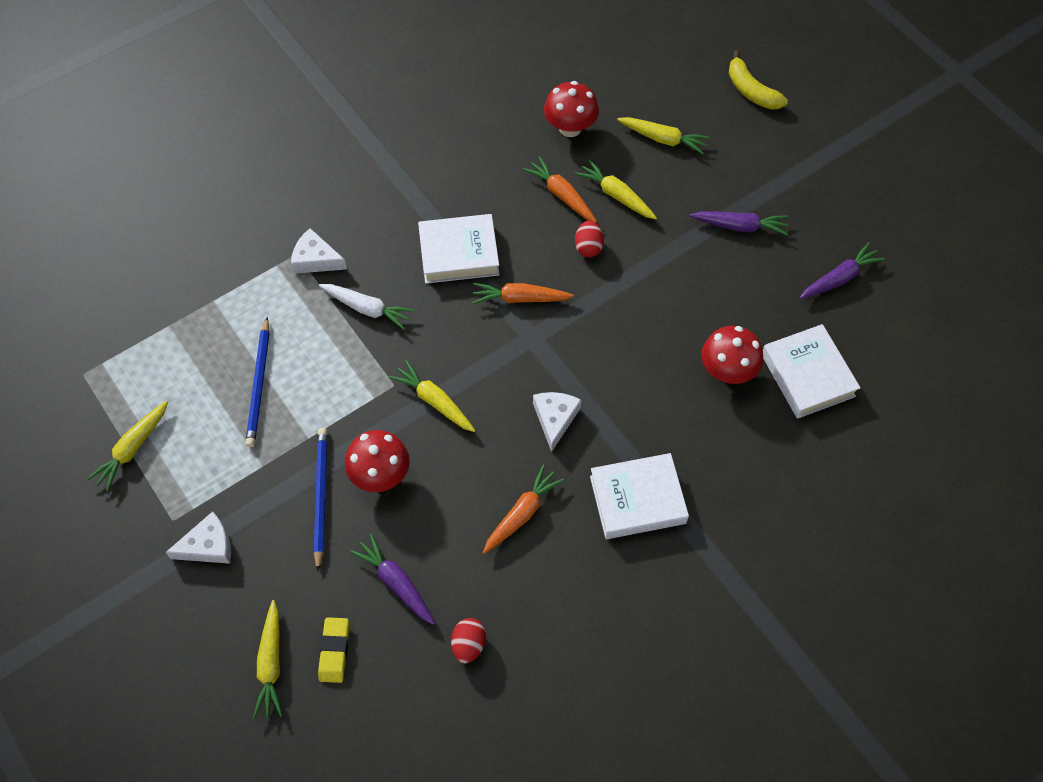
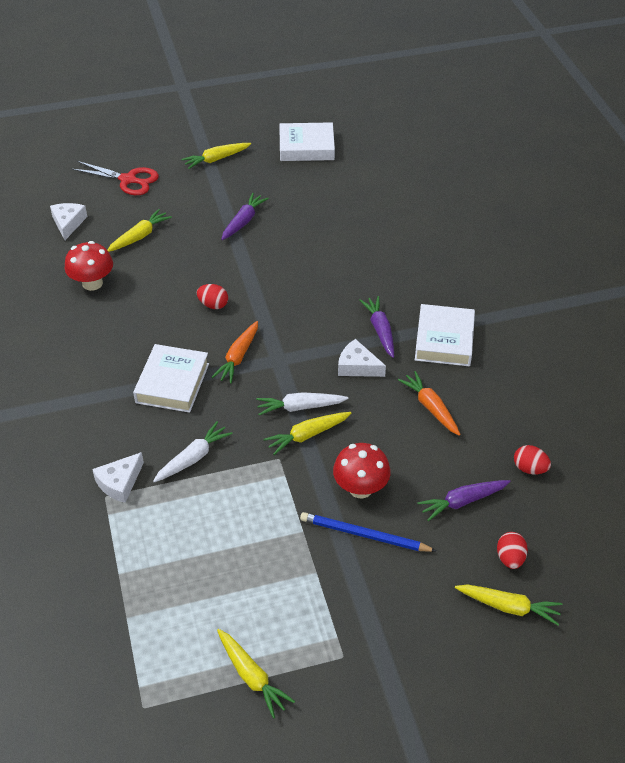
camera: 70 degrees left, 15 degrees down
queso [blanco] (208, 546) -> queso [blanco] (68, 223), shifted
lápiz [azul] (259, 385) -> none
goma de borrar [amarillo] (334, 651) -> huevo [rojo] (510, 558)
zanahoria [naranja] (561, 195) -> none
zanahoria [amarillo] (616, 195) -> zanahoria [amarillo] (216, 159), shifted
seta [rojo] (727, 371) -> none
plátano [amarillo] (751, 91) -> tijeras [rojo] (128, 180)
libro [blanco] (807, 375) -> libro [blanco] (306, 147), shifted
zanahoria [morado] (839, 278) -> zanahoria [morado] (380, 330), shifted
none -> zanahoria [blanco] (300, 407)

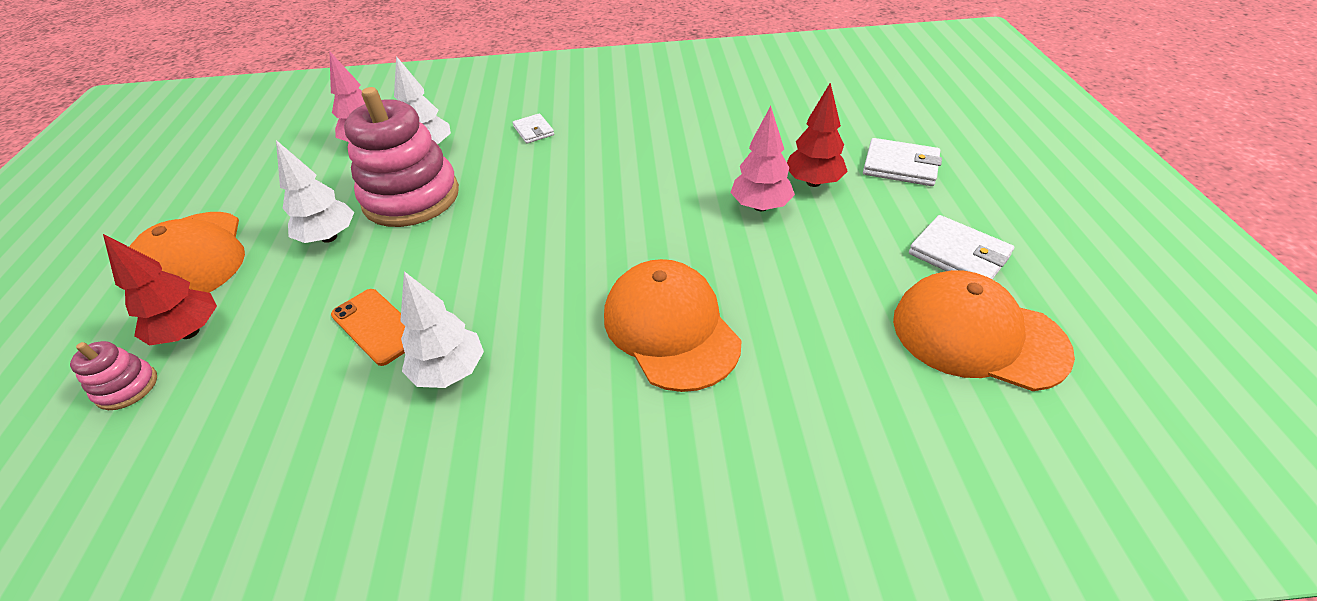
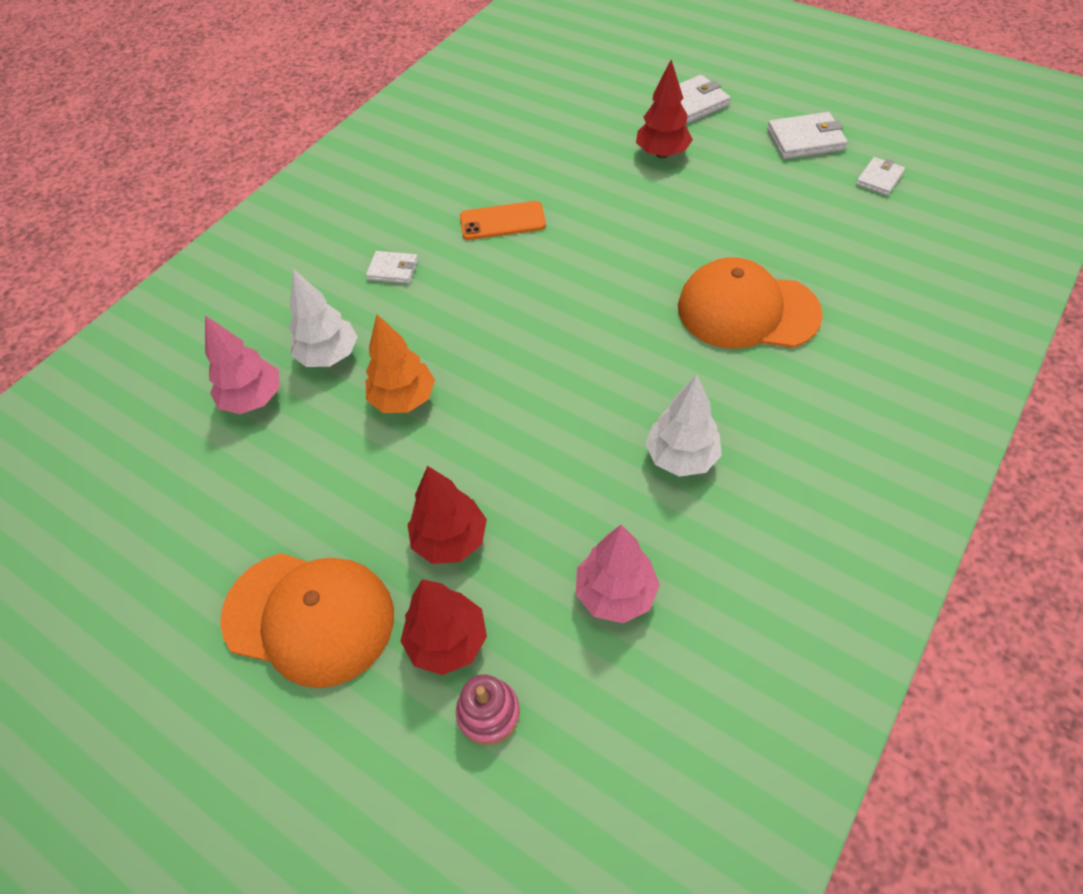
camera: 50 degrees left, 10 degrees up
árbol [blanco] (329, 237) -> none
móvil [naranja] (377, 326) -> móvil [naranja] (502, 221), shifted
juguete apilable [rosa] (411, 197) -> árbol [naranja] (403, 399)
árbol [rosa] (760, 206) -> árbol [rosa] (615, 593), shifted
gorra [naranja] (977, 335) -> cartera [blanco] (879, 179)
none -> árbol [rojo] (450, 540)

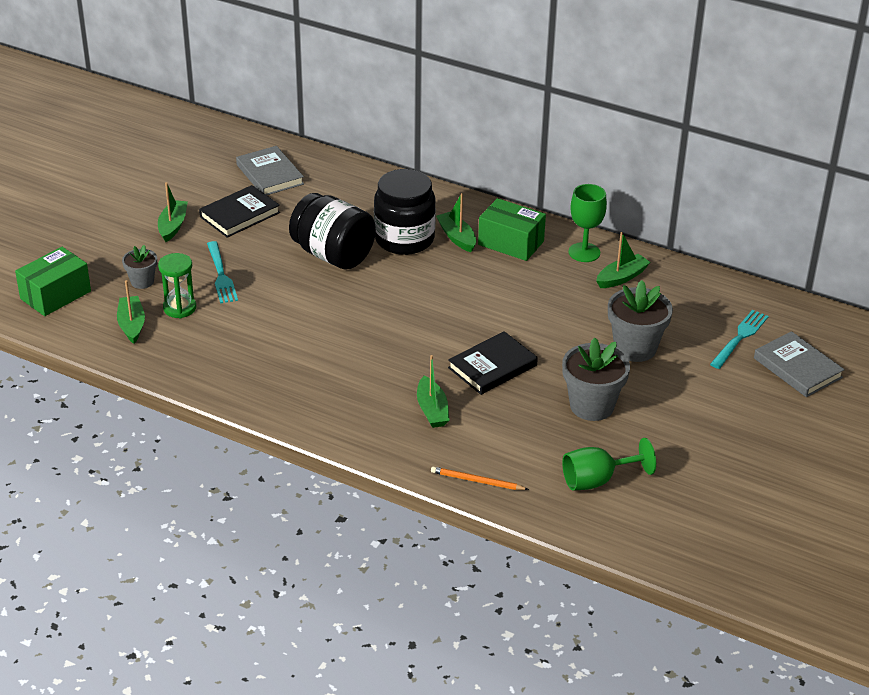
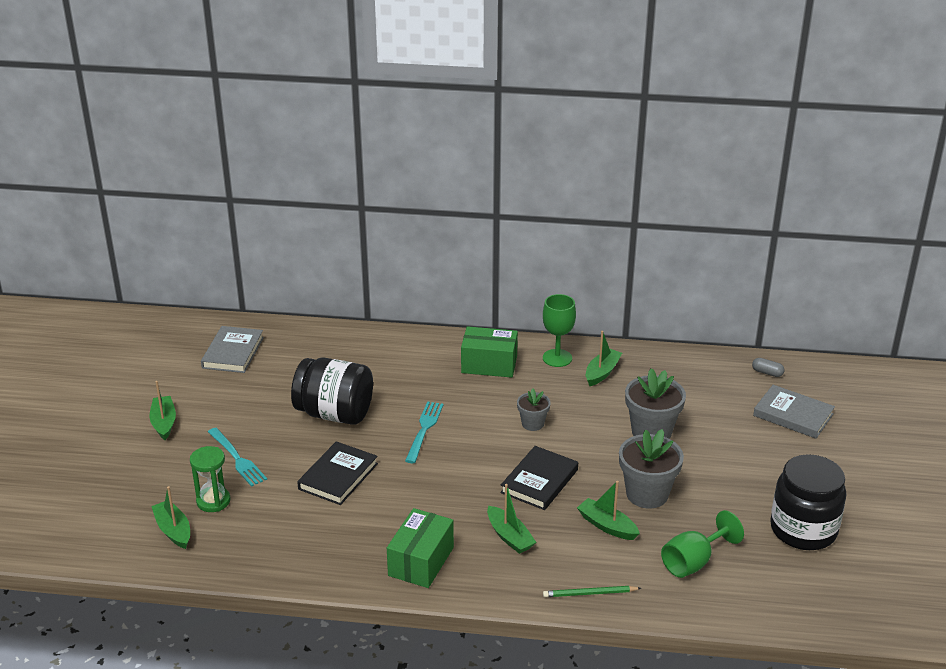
camera: 20 degrees left, 5 degrees down
caja [verde] (55, 295) -> caja [verde] (421, 561), shifted
maceta [gris] (142, 281) -> maceta [gris] (533, 424), shifted
libro [negro] (240, 215) -> libro [negro] (338, 476), shifted
libro [gris] (270, 174) -> libro [gris] (233, 353), 60 degrees clockwise
tarro [negro] (404, 239) -> tarro [negro] (803, 530), shifted
lápiz [naranja] (477, 481) -> lápiz [verde] (589, 593)
barco [verde] (456, 237) -> barco [verde] (607, 526), shifted
tenedor [turquesa] (739, 338) -> tenedor [turquesa] (424, 430), shifted
none -> cápsula [gris] (767, 373)

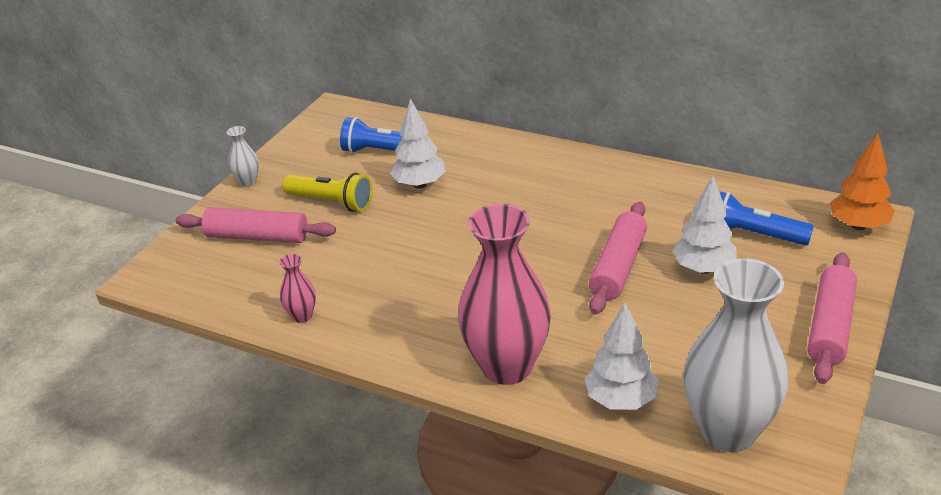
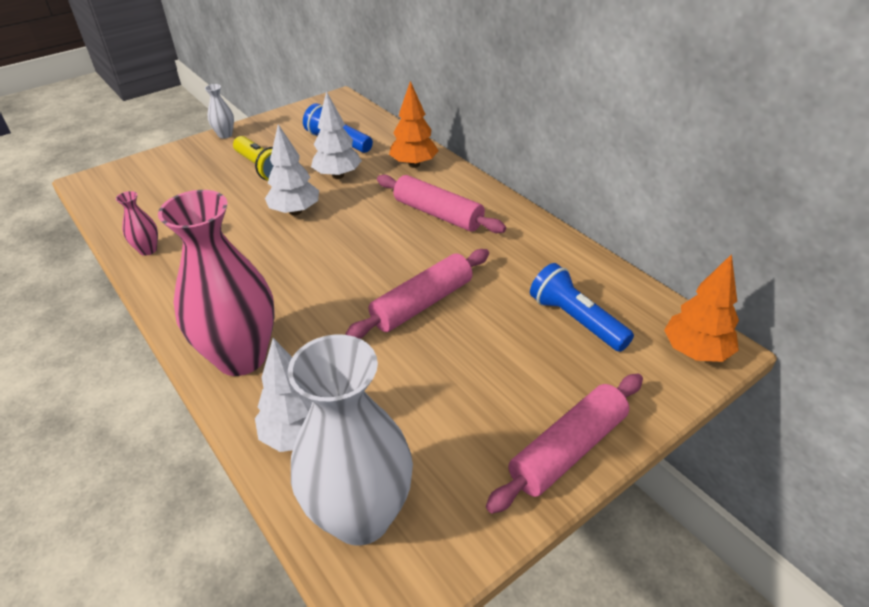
camera: 25 degrees right, 5 degrees up
rodillo [rosa] (257, 237) -> rodillo [rosa] (438, 214), shifted
árbol [blanco] (703, 269) -> árbol [blanco] (295, 211), shifted
none -> árbol [naranja] (414, 164)

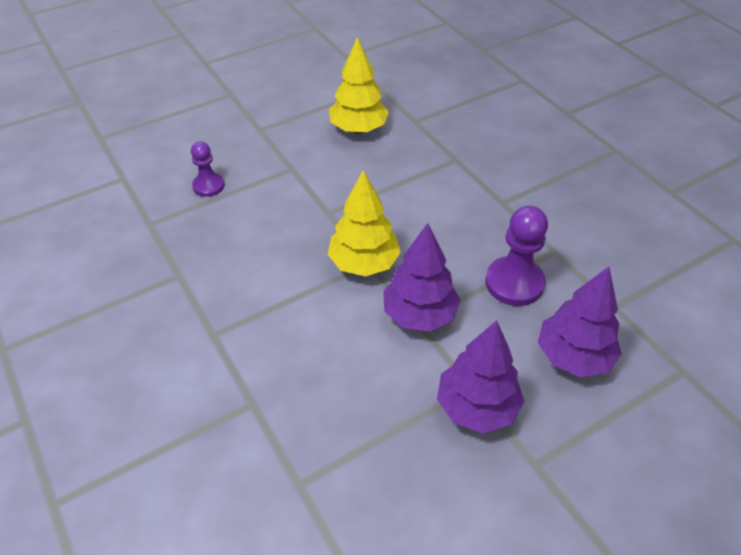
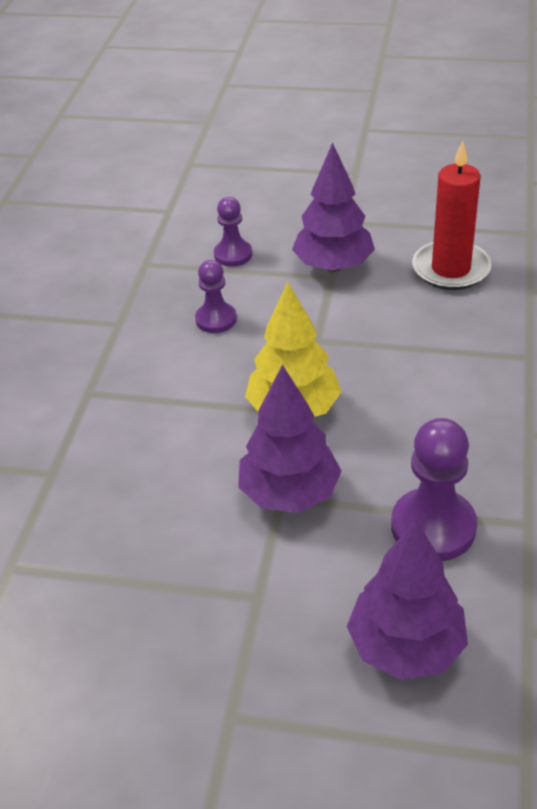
camera: 45 degrees right, 5 degrees down
árbol [amarillo] (358, 129) -> vela [rojo] (451, 269)
árbol [morado] (476, 407) -> árbol [morado] (333, 265), shifted
none -> peón [morado] (216, 319)

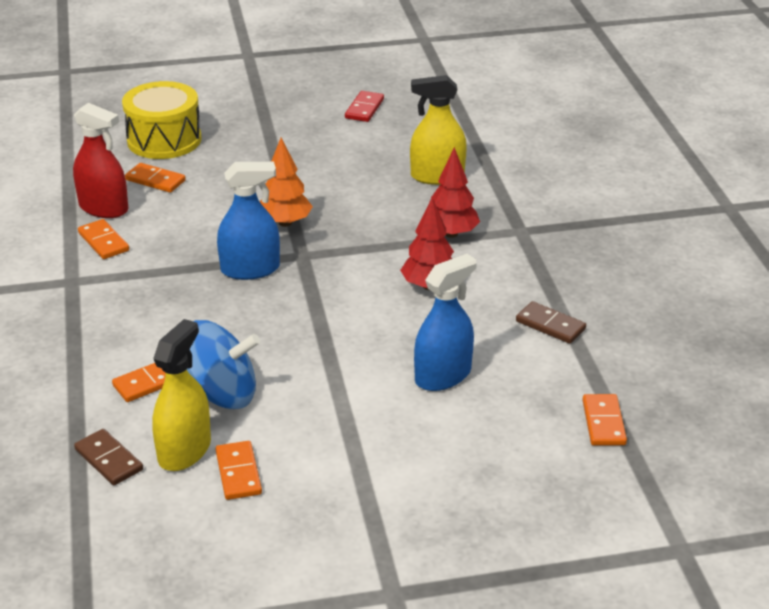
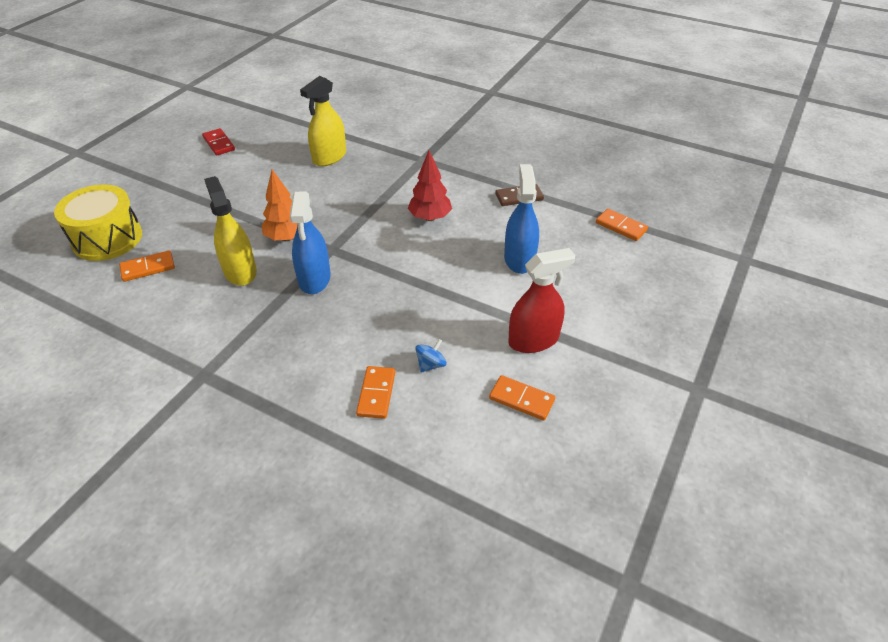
camera: 50 degrees left, 10 degrees up
pulverizador [rojo] (103, 208) -> pulverizador [rojo] (533, 340), shifted
ficha de dominó [marrón] (108, 460) -> none
ficha de dominó [naranja] (103, 242) -> none
pulverizador [amarillo] (184, 450) -> pulverizador [amarillo] (240, 271), shifted
peonza [azul] (220, 395) -> peonza [azul] (431, 364), x0.43
pulverizador [azul] (250, 269) -> pulverizador [azul] (314, 279), 150 degrees clockwise
árbol [rojo] (451, 233) -> none

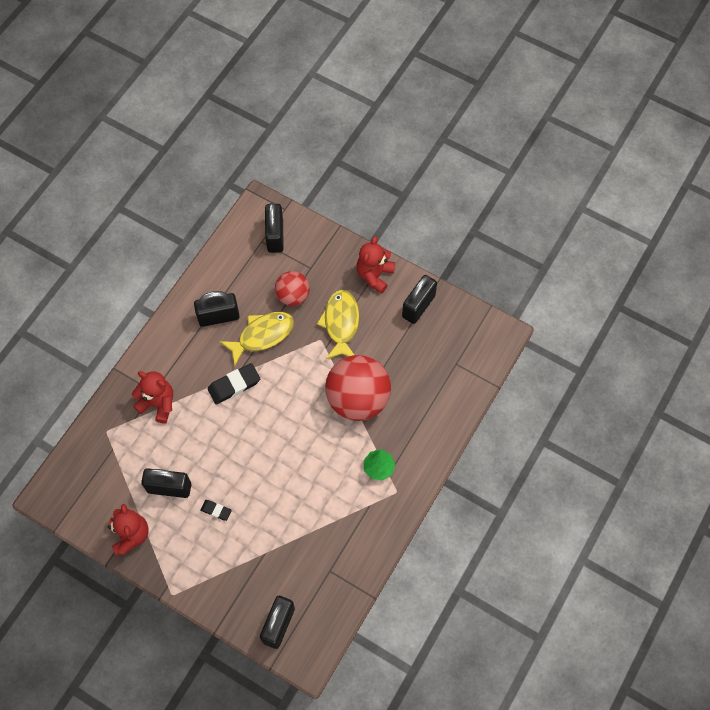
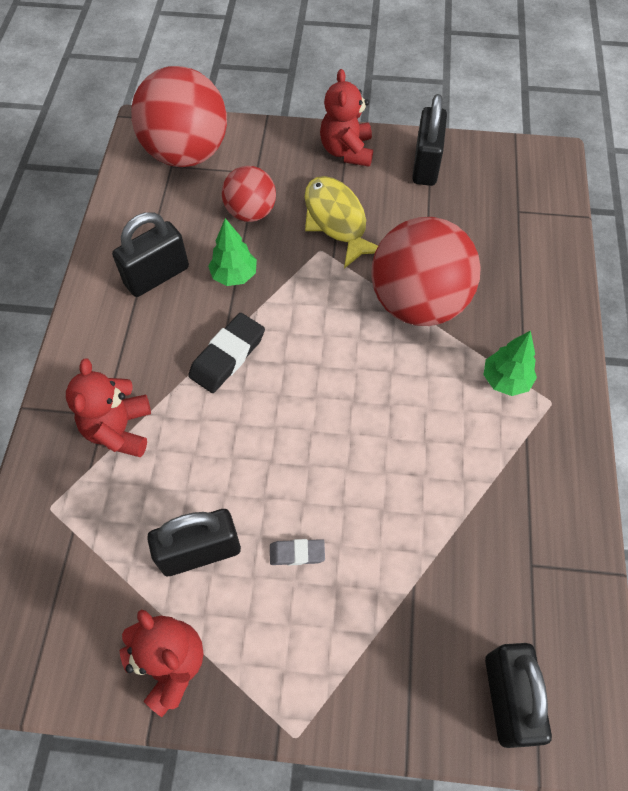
camera: 25 degrees left, 5 degrees down
osito [rojo] (158, 403) -> osito [rojo] (119, 430), 90 degrees counterclockwise
goma de borrar [negro] (216, 510) -> goma de borrar [gris] (297, 553)
pez [amarillo] (262, 335) -> árbol [verde] (234, 275)
candado [negro] (275, 236) -> pelota [rojo] (187, 153)

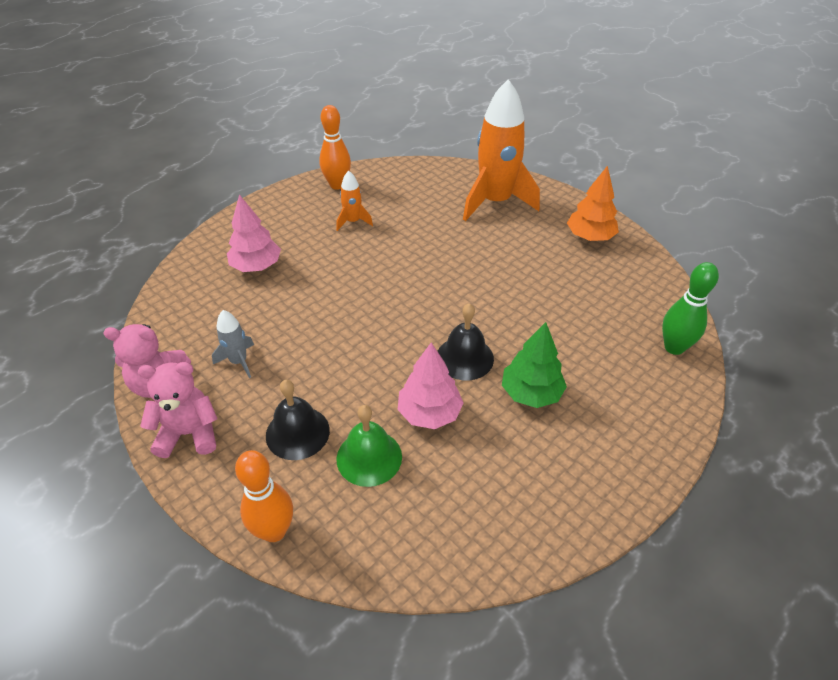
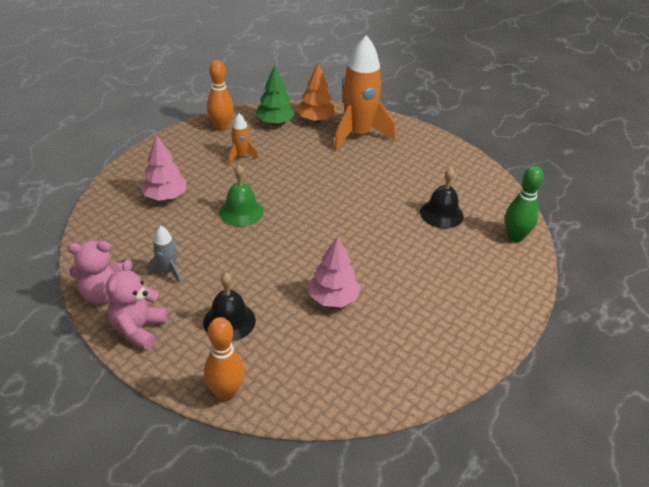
camera: 10 degrees left, 5 degrees down
osito [rosa] (189, 433) -> osito [rosa] (138, 329), 60 degrees counterclockwise
campana [verde] (369, 457) -> campana [verde] (241, 211), shifted
campana [negro] (464, 358) -> campana [negro] (441, 214), shifted
árbol [verde] (531, 393) -> árbol [verde] (275, 122), shifted
árbol [naranja] (590, 237) -> árbol [naranja] (316, 119), shifted

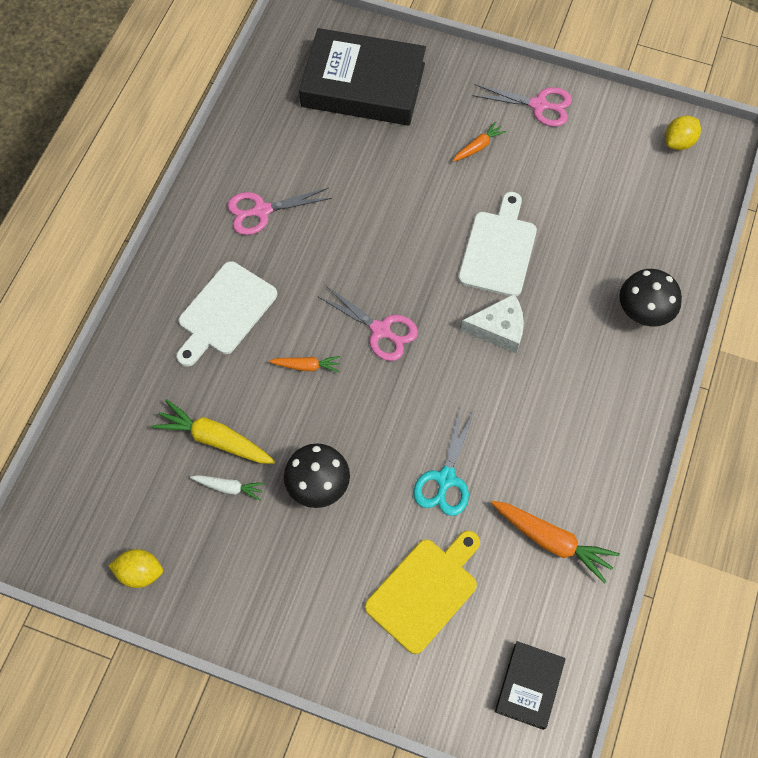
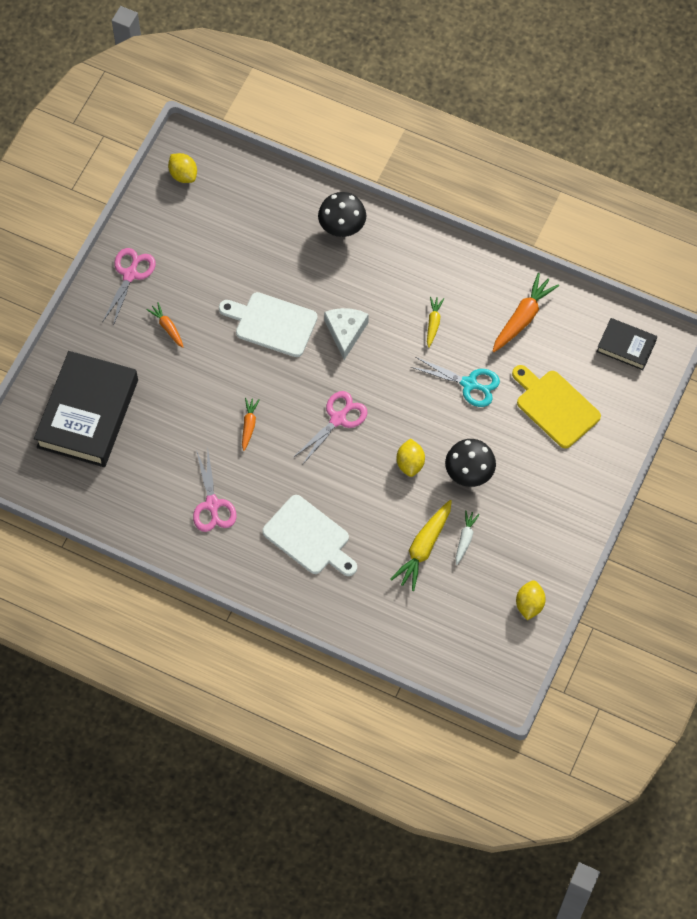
camera: 85 degrees left, 0 degrees up
zanahoria [naranja] (306, 366) -> zanahoria [naranja] (249, 425), shifted
none -> limón [amarillo] (410, 463)
none -> zanahoria [amarillo] (433, 323)

